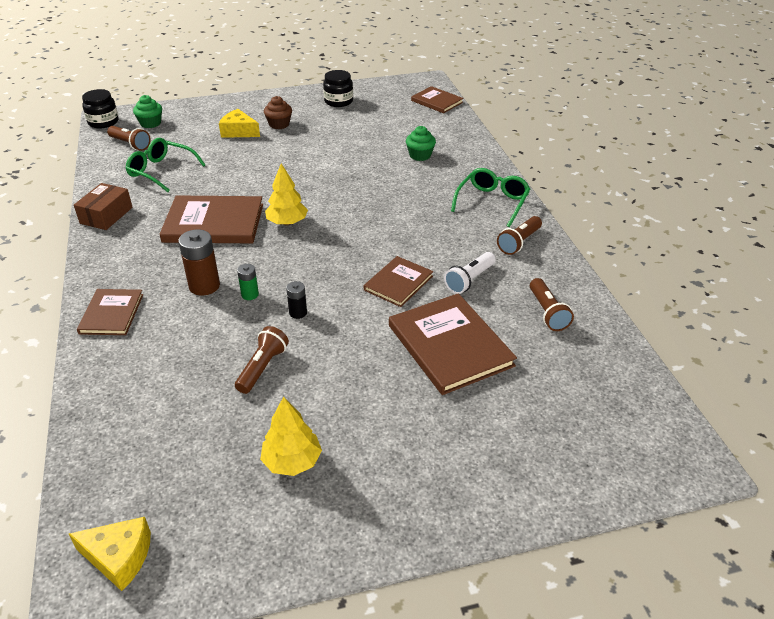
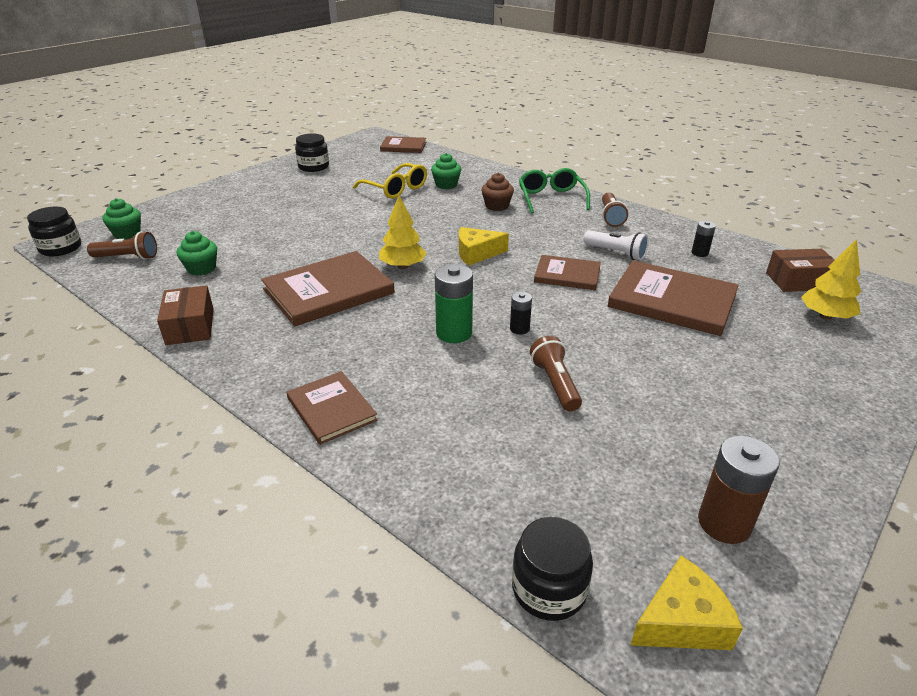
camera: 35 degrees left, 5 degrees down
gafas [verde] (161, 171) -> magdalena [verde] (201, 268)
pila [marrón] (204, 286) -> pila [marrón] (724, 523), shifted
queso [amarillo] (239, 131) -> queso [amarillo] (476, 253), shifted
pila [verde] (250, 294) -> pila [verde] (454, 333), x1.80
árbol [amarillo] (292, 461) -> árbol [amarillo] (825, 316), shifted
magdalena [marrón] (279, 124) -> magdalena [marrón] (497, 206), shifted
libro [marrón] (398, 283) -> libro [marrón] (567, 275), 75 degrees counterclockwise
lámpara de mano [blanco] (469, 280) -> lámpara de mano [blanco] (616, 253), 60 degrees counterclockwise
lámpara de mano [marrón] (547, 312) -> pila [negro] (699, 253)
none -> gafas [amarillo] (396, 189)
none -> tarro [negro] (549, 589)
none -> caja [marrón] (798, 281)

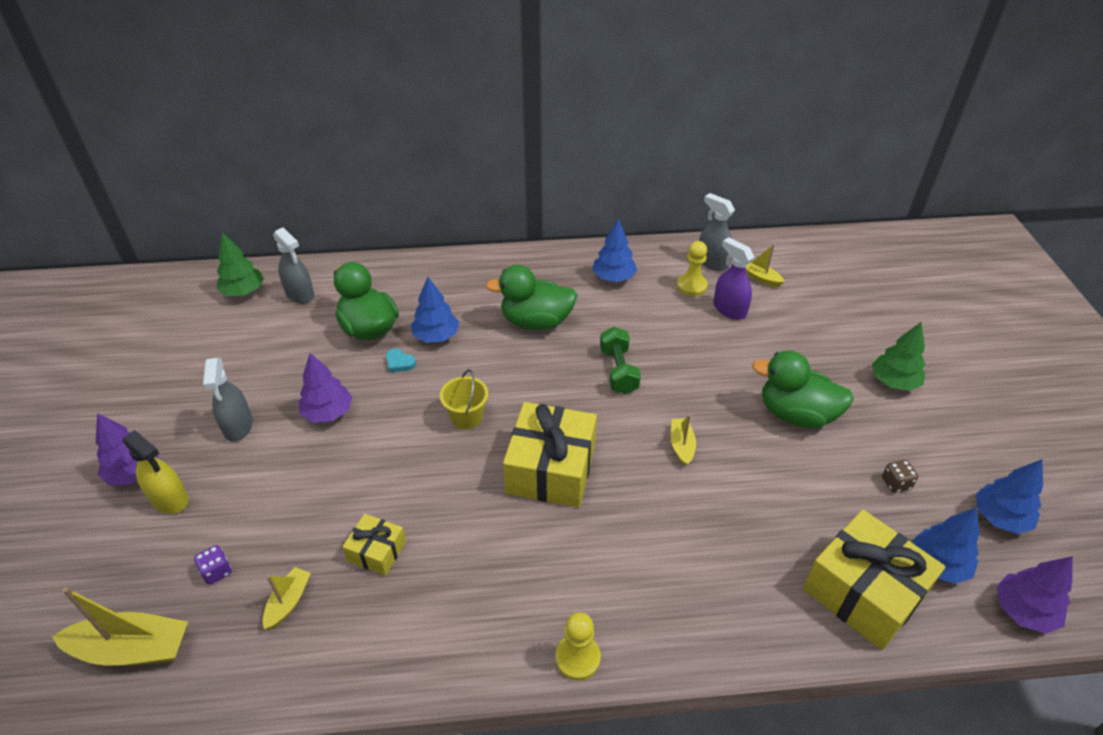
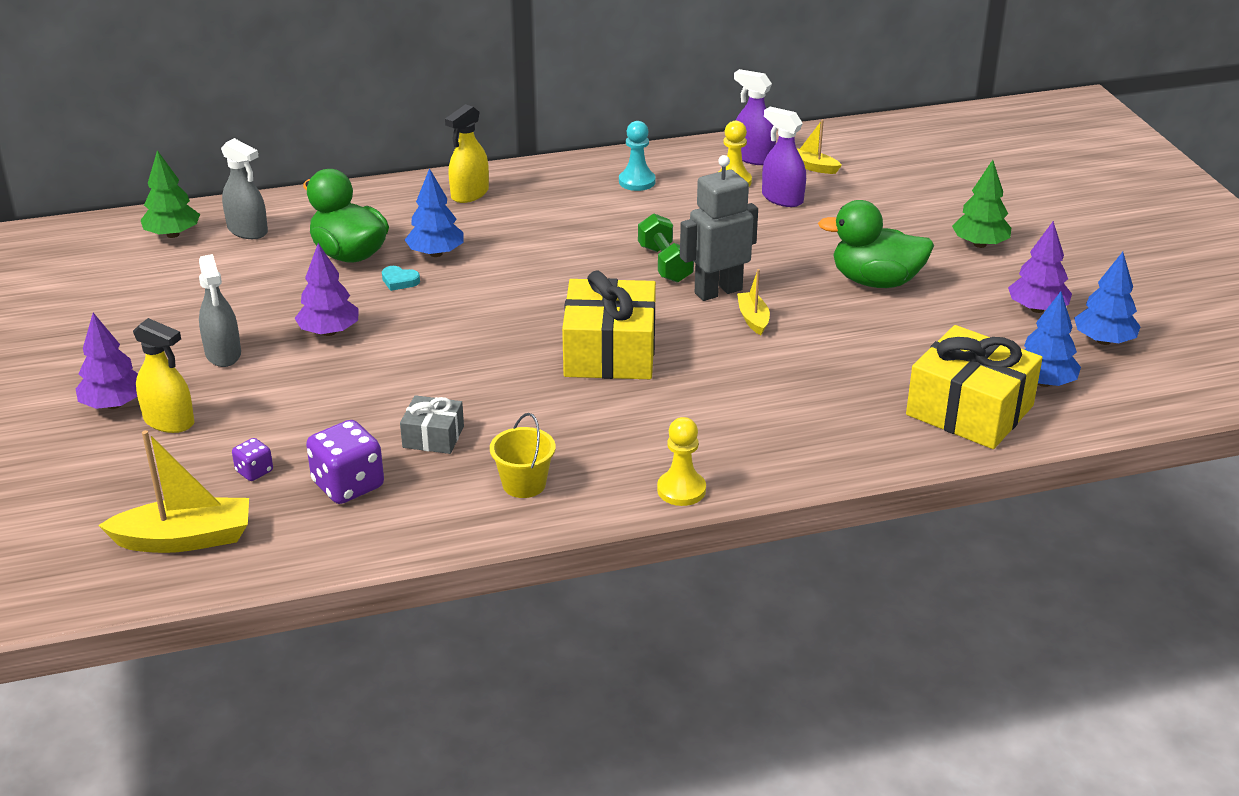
camera: 10 degrees left, 10 degrees down
barco [amarillo] (288, 602) -> dado [morado] (348, 485)
regalo [amarillo] (377, 551) -> regalo [gris] (433, 437)
balde [amarillo] (466, 417) -> balde [amarillo] (524, 484), shifted
pato [verde] (536, 322) -> none
árbol [azul] (613, 277) -> peón [turquesa] (637, 182)
pulverizador [gris] (712, 262) -> pulverizador [morado] (753, 158)
dado [marrón] (896, 483) -> none
árbol [morado] (1023, 611) -> árbol [morado] (1037, 309), shifted
none -> pulverizador [amarillo] (469, 194)
none -> robot [gris] (718, 291)

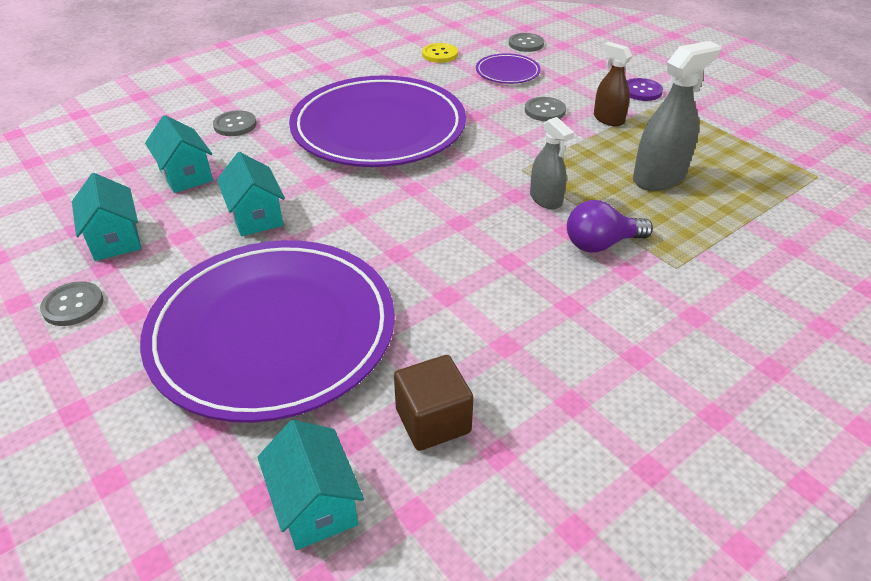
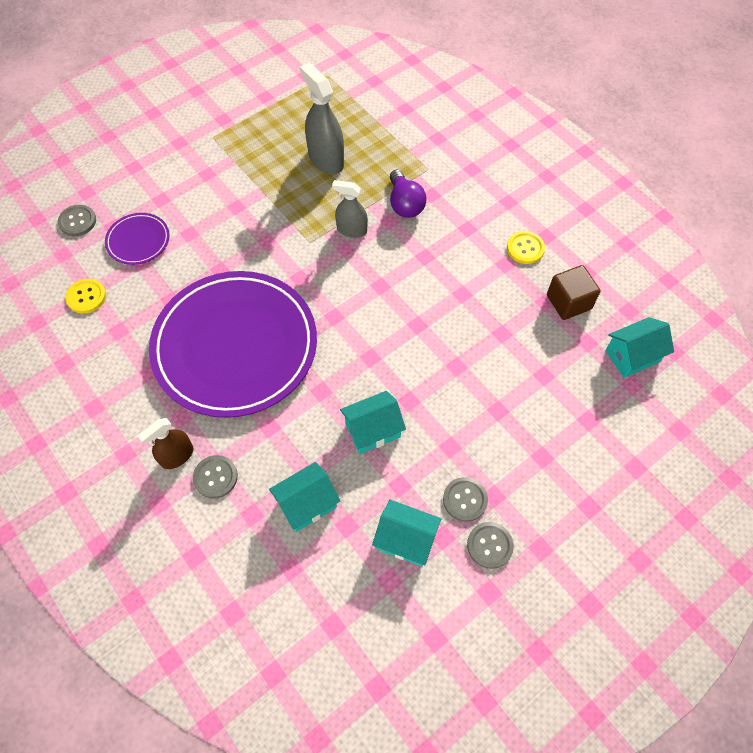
camera: 90 degrees left, 20 degrees up
casa [turquesa] (115, 239) -> casa [turquesa] (405, 539), 45 degrees clockwise
plato [morado] (273, 332) -> none
botón [gris] (545, 111) -> botón [gris] (465, 500), shifted
pulverizador [gris] (545, 199) -> pulverizador [gris] (351, 230), 135 degrees counterclockwise
pulverizador [marrón] (608, 119) -> pulverizador [marrón] (177, 456), shifted
botón [morado] (641, 91) -> none
none -> botón [amarillo] (525, 248)

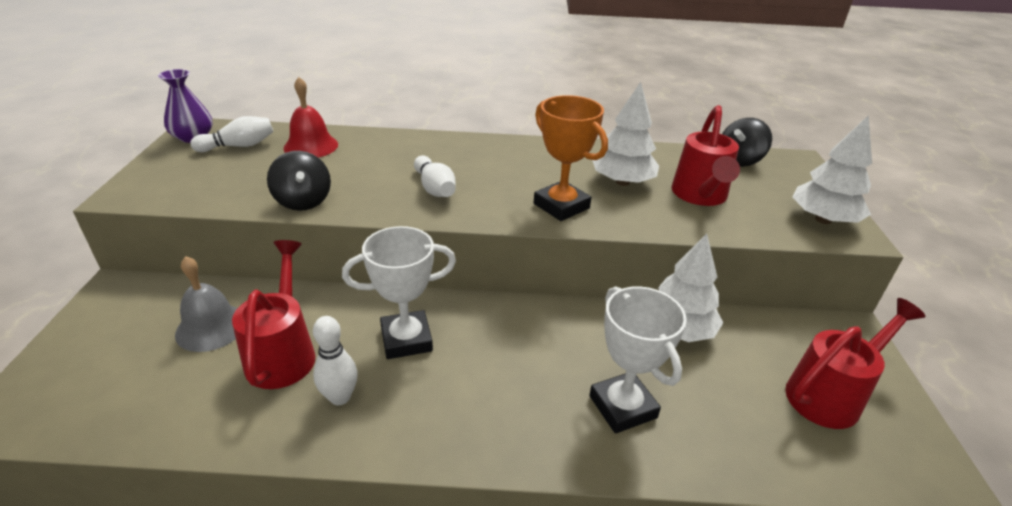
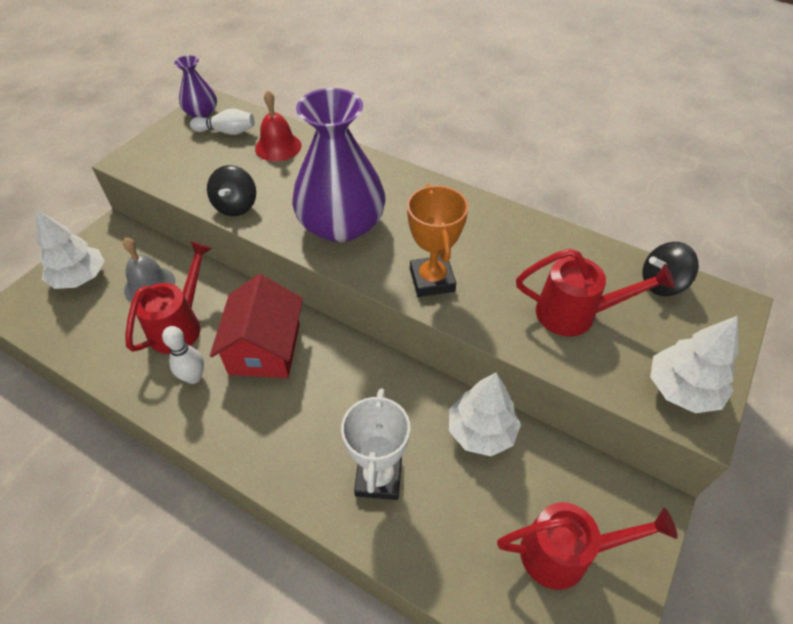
camera: 30 degrees right, 15 degrees up
trofeo [blanco] (406, 339) -> casa [rojo] (264, 348)
bolo [blanco] (434, 188) -> florero [morado] (341, 224)
árbol [blanco] (622, 182) -> árbol [blanco] (80, 278), shifted
regadera [rojo] (700, 196) -> regadera [rojo] (575, 314), 120 degrees counterclockwise

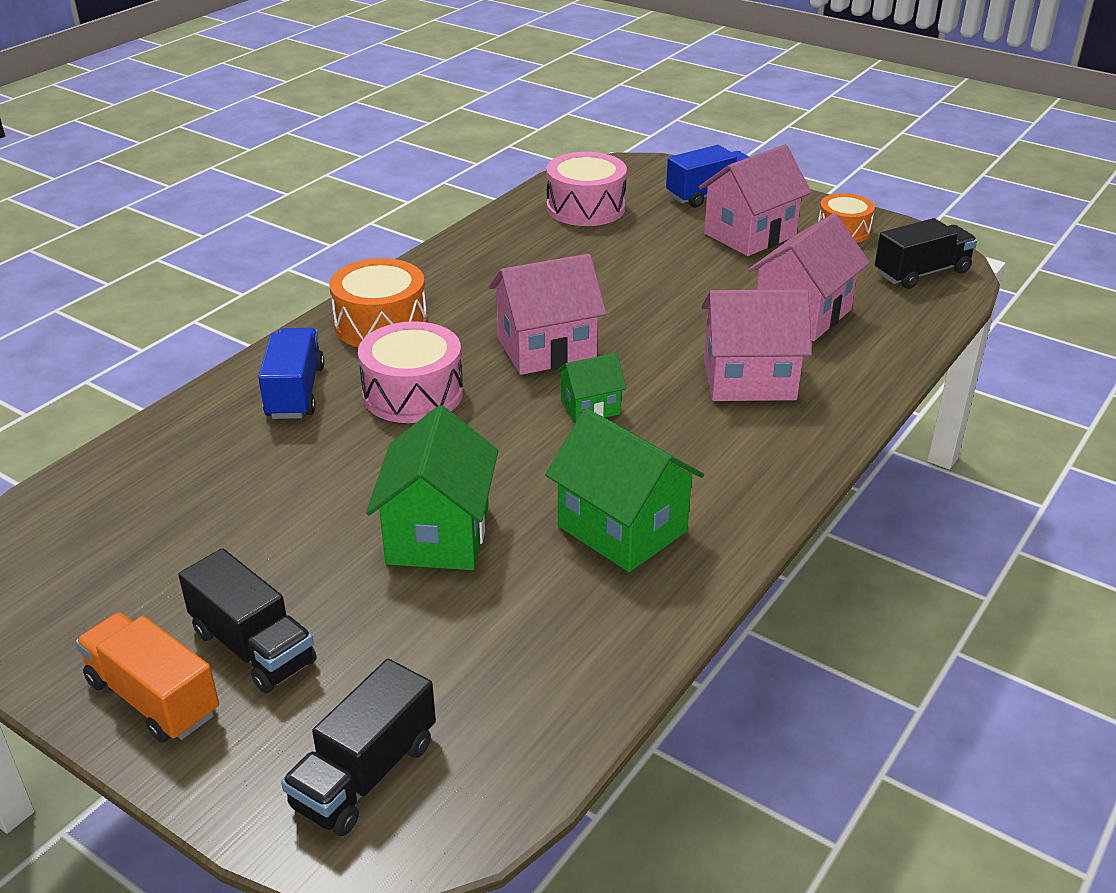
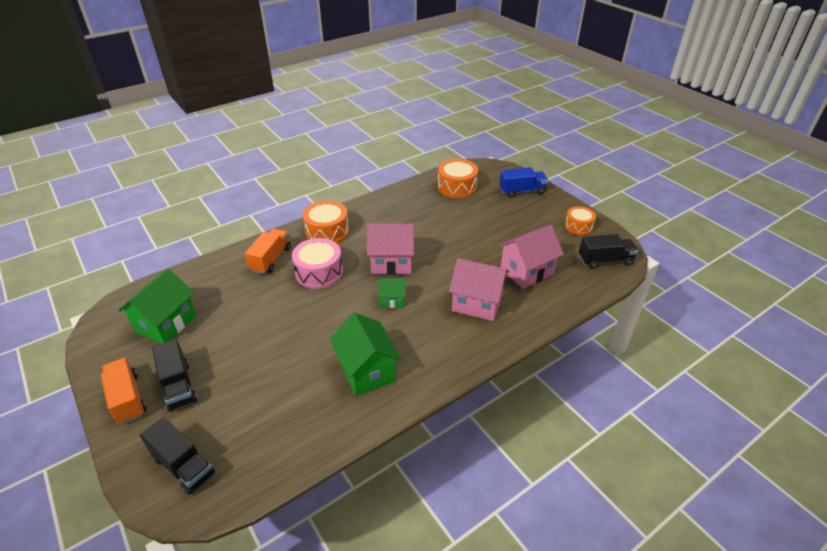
camera: 20 degrees right, 5 degrees up
camión [azul] (295, 392) -> camión [naranja] (271, 259)
camión [negro] (364, 774) -> camión [negro] (183, 466), 105 degrees counterclockwise
casa [verde] (438, 535) -> casa [verde] (166, 323), shifted
tambor [rosa] (586, 208) -> tambor [naranja] (457, 187)
casa [rosa] (750, 235) -> none

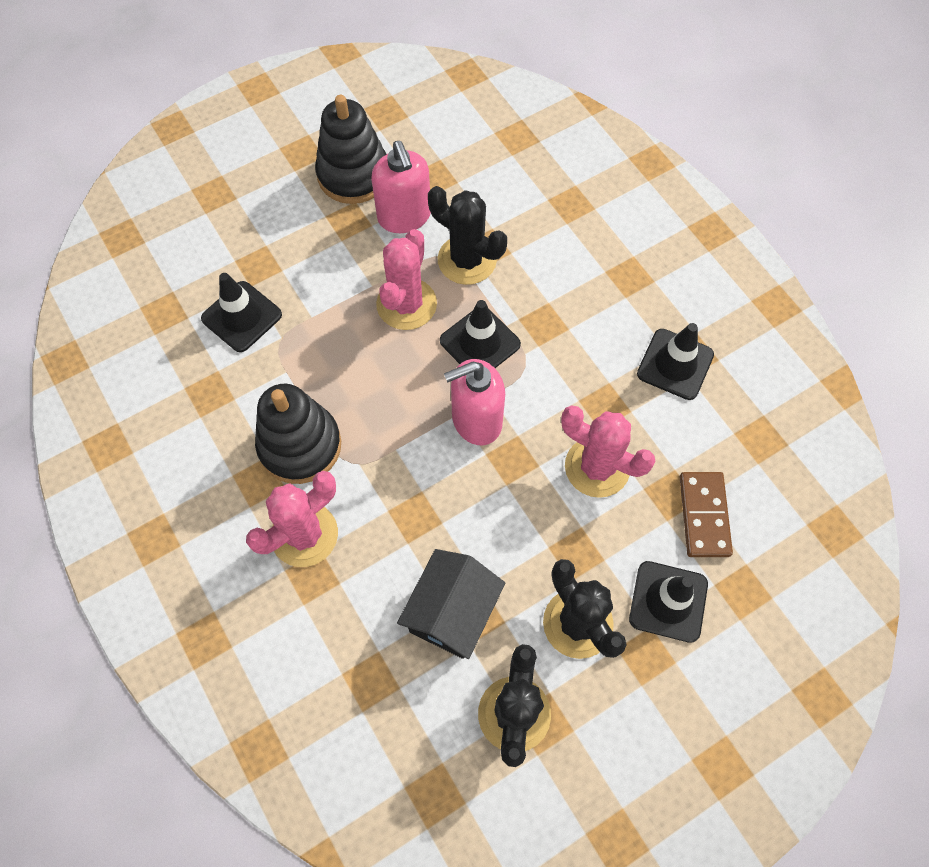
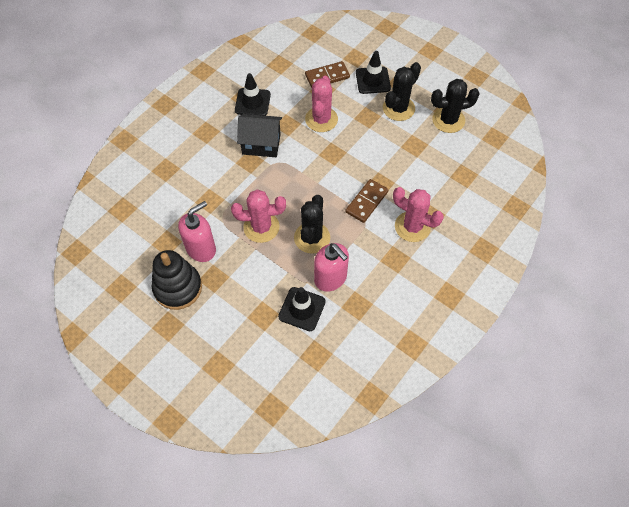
camera: 110 degrees left, 5 degrees down
juguete apilable [negro] (300, 445) -> none
casa [negro] (452, 612) -> casa [negro] (261, 144), shifted
cactus [negro] (467, 260) -> cactus [negro] (312, 238), shifted
cono de tráfico [negro] (480, 342) -> none
dispensador de jabón [rosa] (476, 420) -> dispensador de jabón [rosa] (330, 278), shifted
none -> ficha de dominó [marrón] (367, 202)

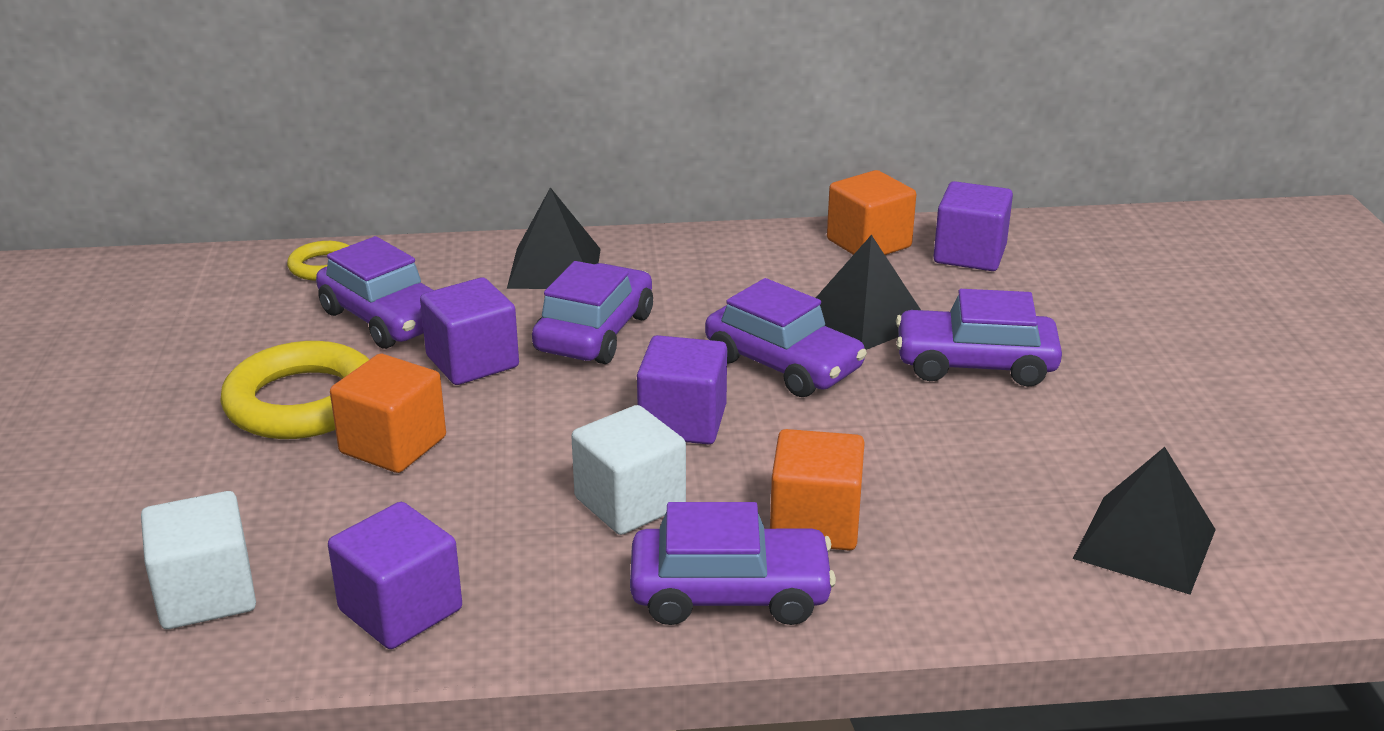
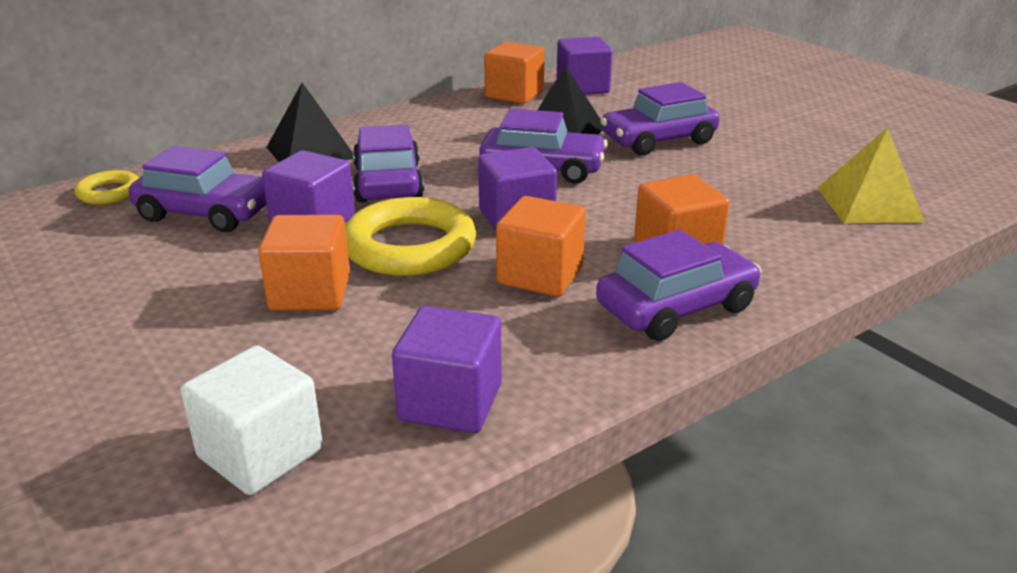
camera: 30 degrees left, 0 degrees up
anillo [amarillo] (302, 402) -> anillo [amarillo] (409, 247), shifted
cubo [blanco] (630, 503) -> cubo [naranja] (540, 275)
pirámide [negro] (1144, 543) -> pirámide [amarillo] (868, 204)

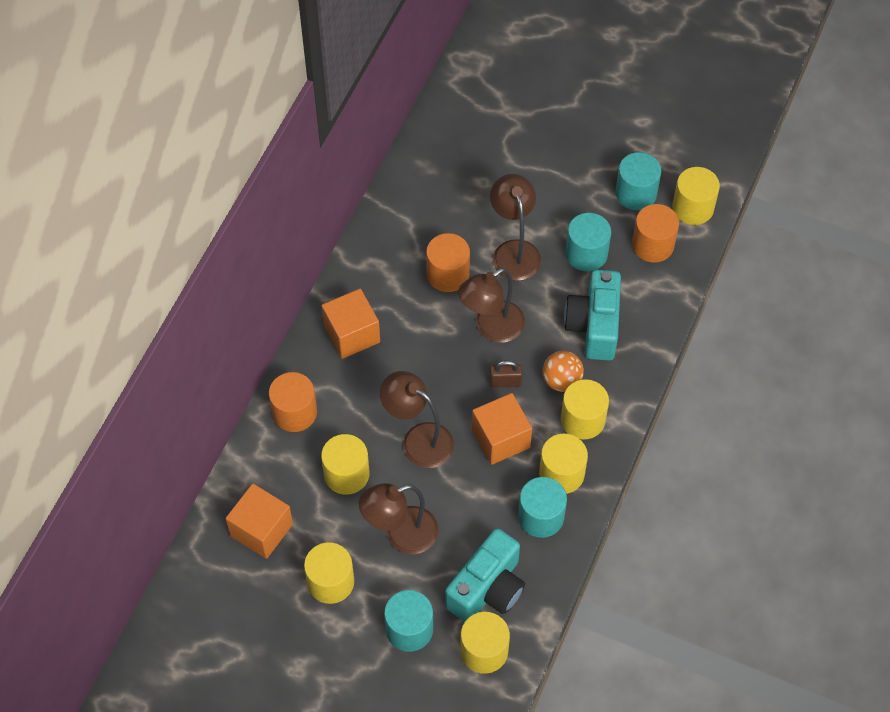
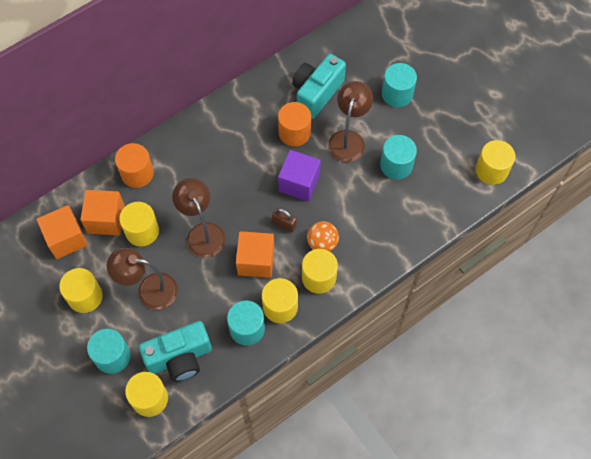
camera: 30 degrees right, 5 degrees up
cubo [naranja] (352, 334) -> cubo [naranja] (106, 219), shifted
lámpara [marrón] (491, 328) -> cubo [morado] (299, 183)
cámara [turquesa] (594, 326) -> cámara [turquesa] (316, 93), shifted
cilindro [turquesa] (636, 193) -> cilindro [turquesa] (397, 94), shifted
cilindro [naranja] (653, 245) -> none

